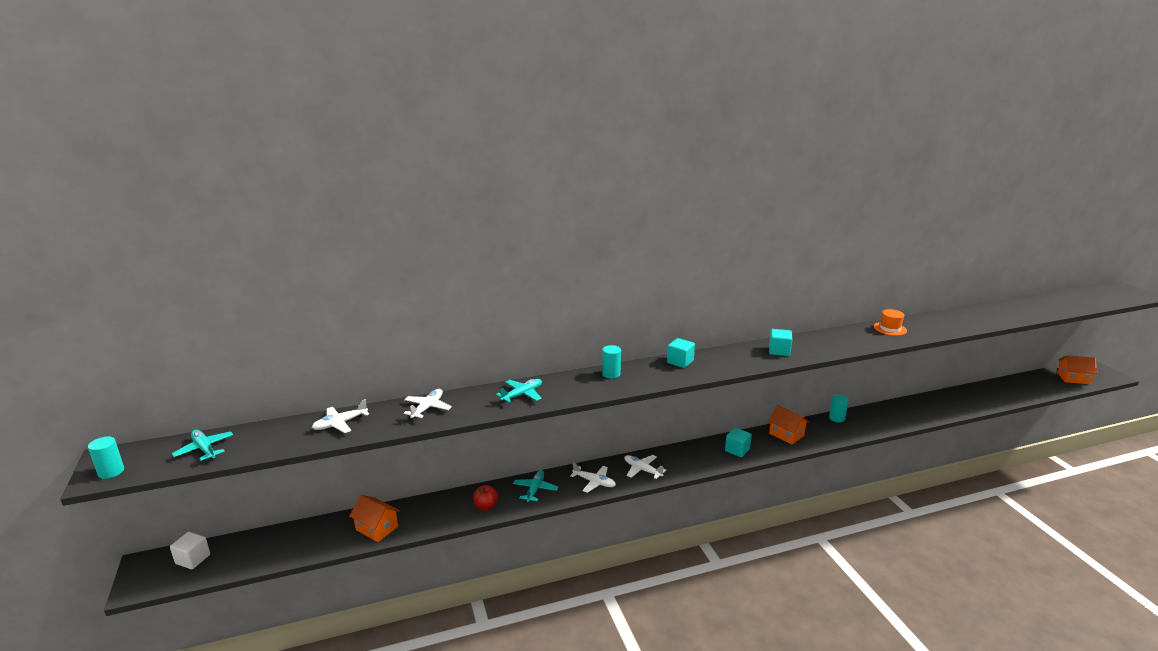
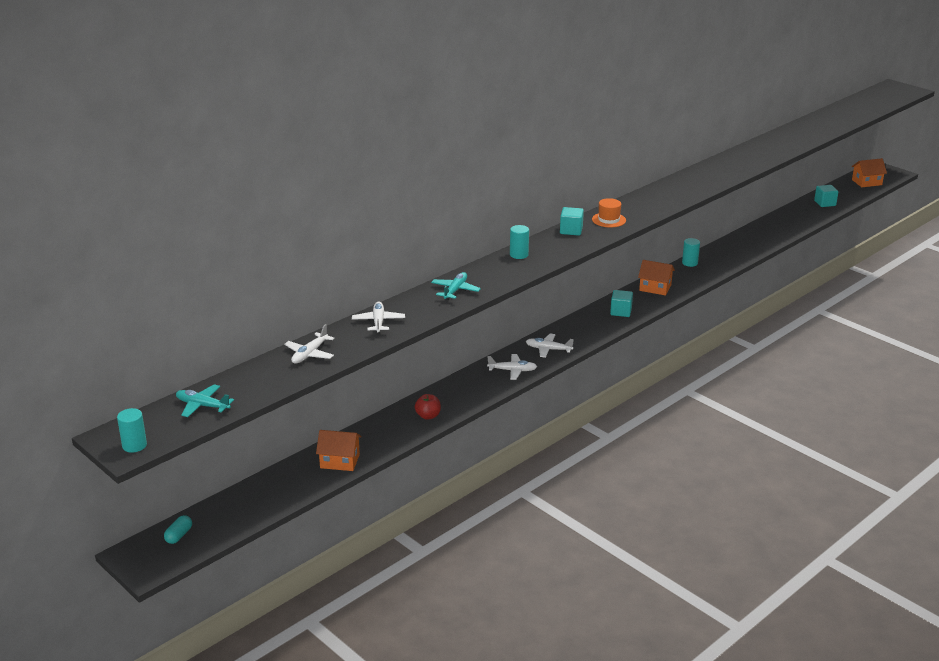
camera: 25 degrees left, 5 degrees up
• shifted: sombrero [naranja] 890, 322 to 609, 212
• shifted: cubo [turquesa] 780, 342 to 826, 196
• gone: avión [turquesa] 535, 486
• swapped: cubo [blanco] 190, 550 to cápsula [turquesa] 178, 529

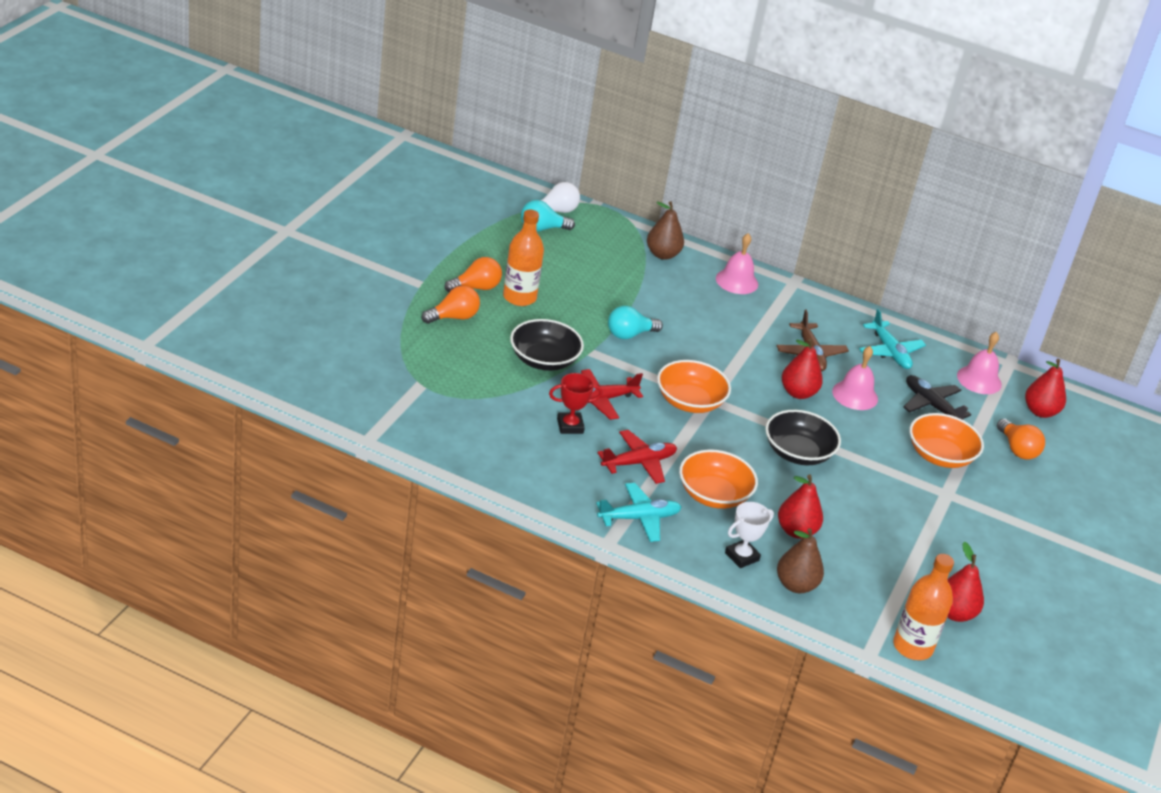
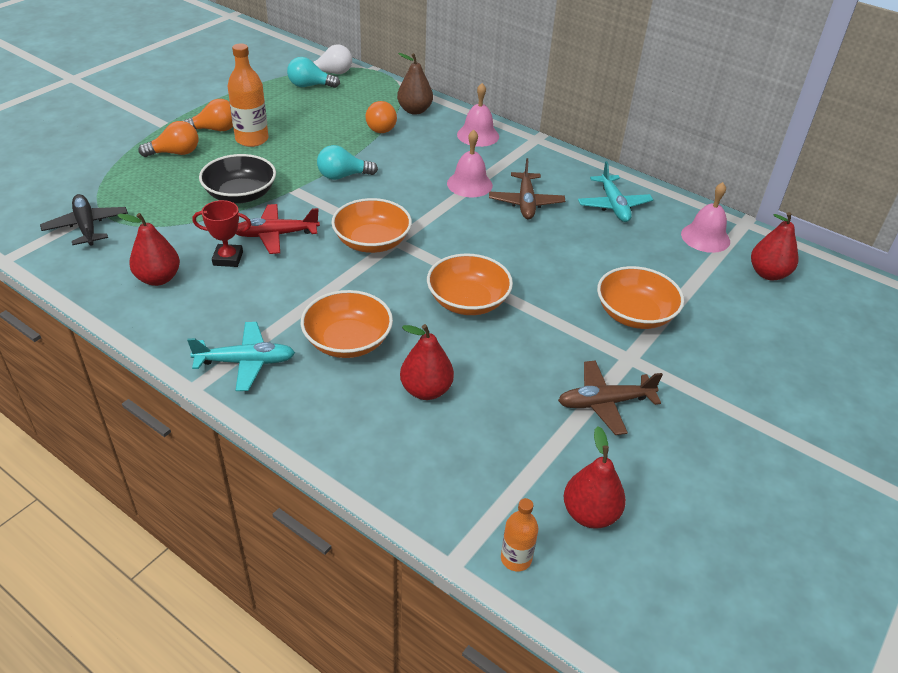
camera: 15 degrees right, 5 degrees up
• shifted: pera [rojo] 802, 368 to 148, 249
• shifted: campana [rosa] 855, 378 to 470, 163
• shifted: avión [negro] 937, 397 to 84, 220
• repainted: cuenco [negro] 803, 437 to cuenco [naranja] 470, 284
• shifted: bombilla [naranja] 1021, 439 to 381, 117
• gone: avión [rojo] 637, 457
• gone: trofeo [blanco] 749, 535
• gone: pera [marrón] 800, 560
• scaled: botella [naranja] 923, 607 = 520, 534 x0.58
• new: avión [marrón] 610, 397

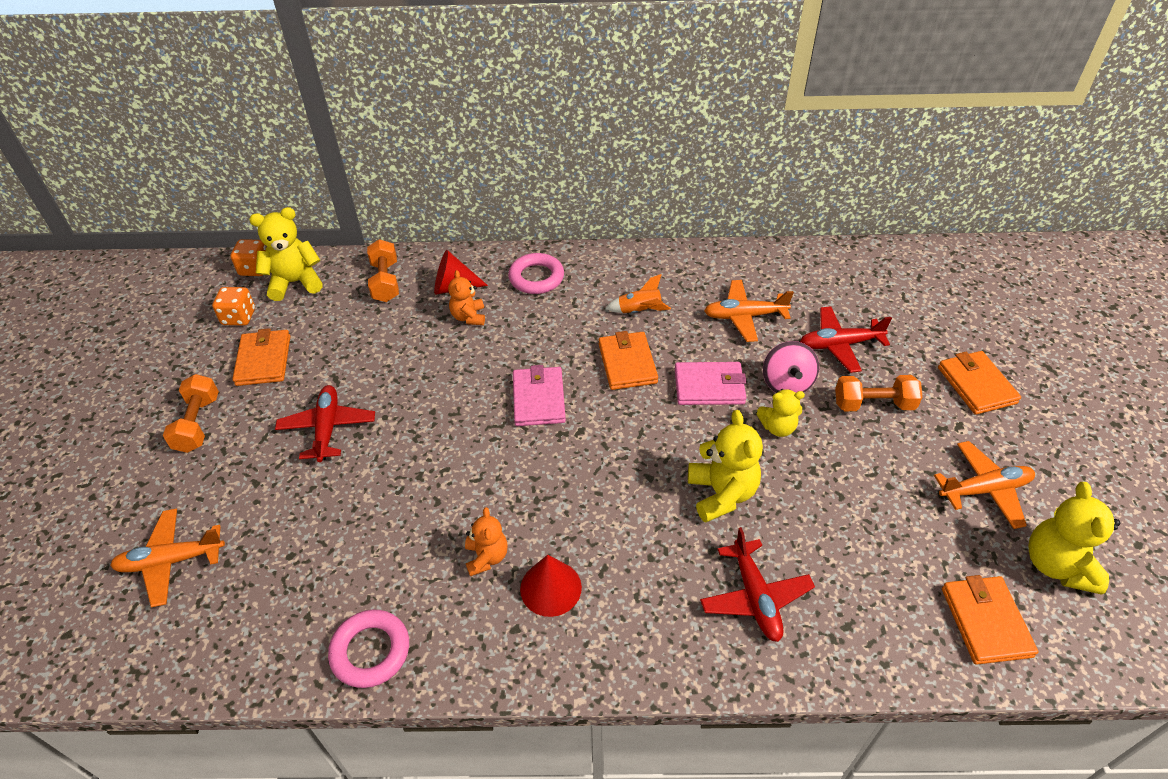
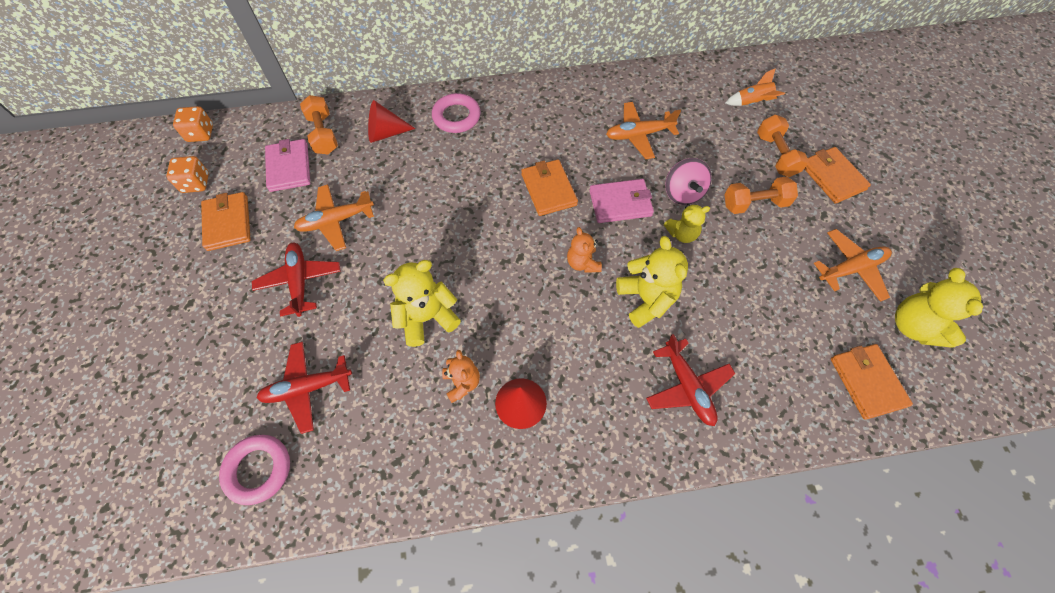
camera: 10 degrees left, 15 degrees up
• shifted: osito [amarillo] 286, 254 to 422, 303
• shifted: osito [naranja] 466, 297 to 584, 250
• shifted: cohete [naranja] 638, 293 to 755, 87
• shifted: avión [rojo] 846, 339 to 304, 388
• shifted: cartera [rosa] 539, 395 to 287, 165
• shifted: mancuerna [naranja] 191, 413 to 783, 146
• shifted: avión [naranja] 167, 557 to 334, 217
• shifted: anillo [rosa] 368, 649 to 254, 470

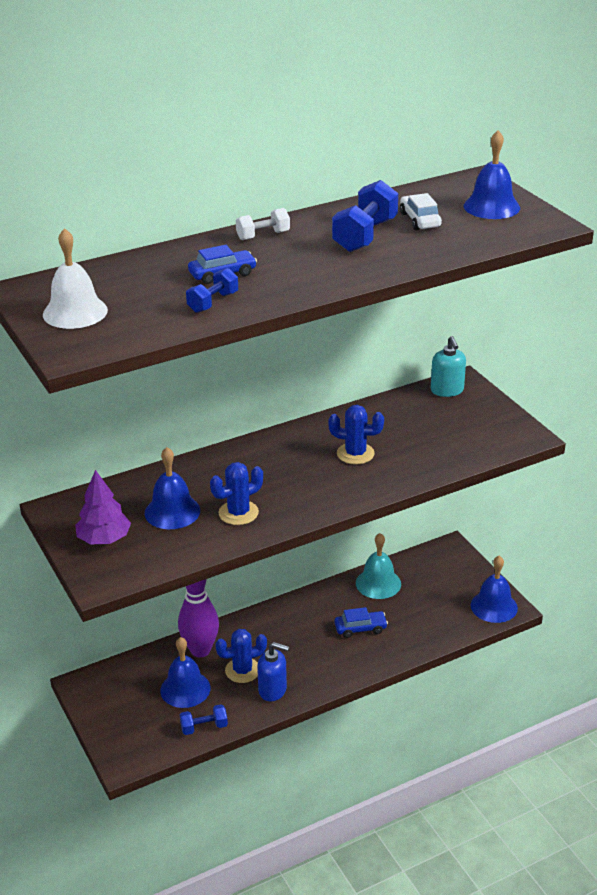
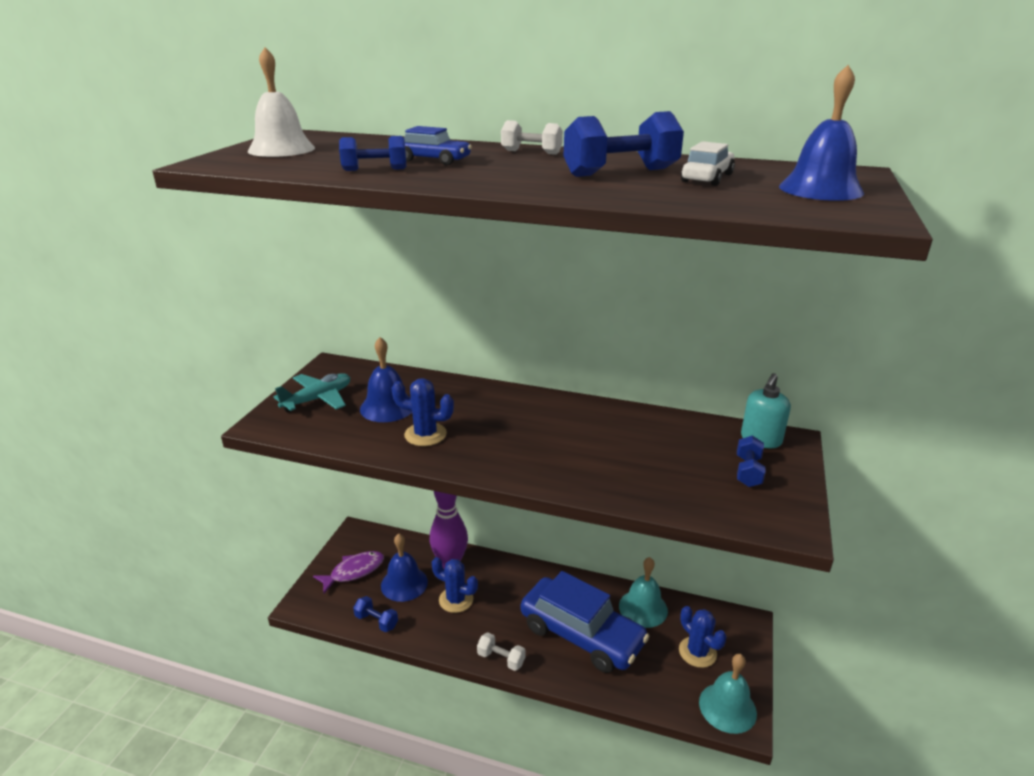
camera: 45 degrees right, 5 degrees down
• shifted: cactus [azul] 356, 435 to 703, 637
• swapped: árbol [morado] 103, 507 to avión [turquesa] 312, 392
• repainted: campana [azul] 494, 589 to campana [turquesa] 728, 694
• scaled: coche [azul] 361, 622 = 585, 622 x2.29
• gone: dispensador de jabón [azul] 273, 671
• new: mancuerna [azul] 751, 461
• new: pez [morado] 348, 572
• new: mancuerna [blanco] 501, 651

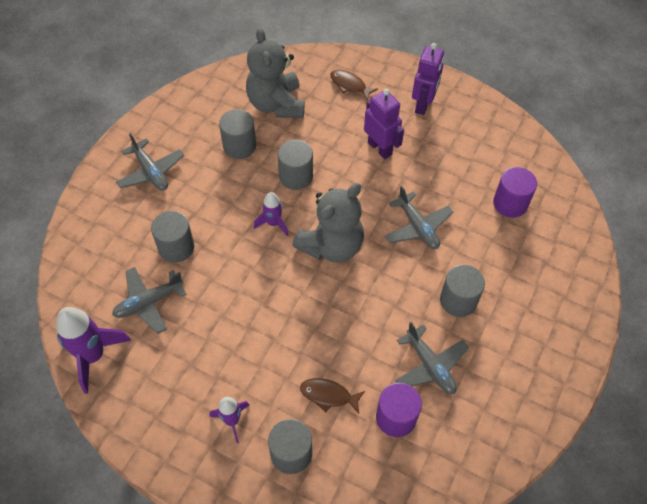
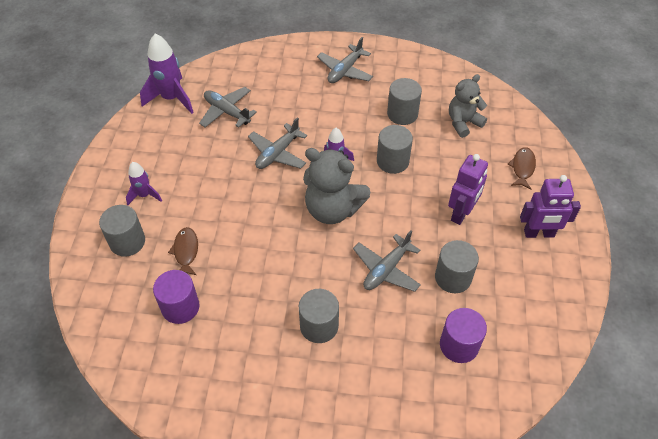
camera: 70 degrees right, 5 degrees down
• scaled: osito [gris] 275, 73 = 468, 106 x0.65
• shifted: cilindro [gris] 172, 237 to 457, 266
• shifted: avión [gris] 432, 358 to 277, 143

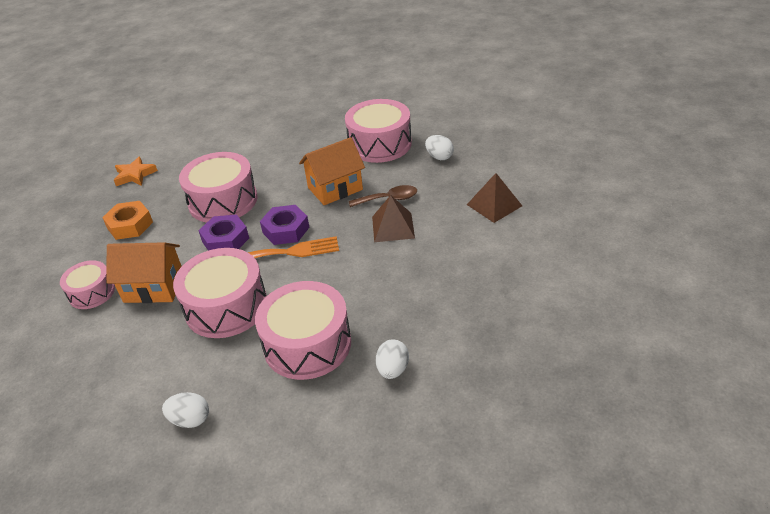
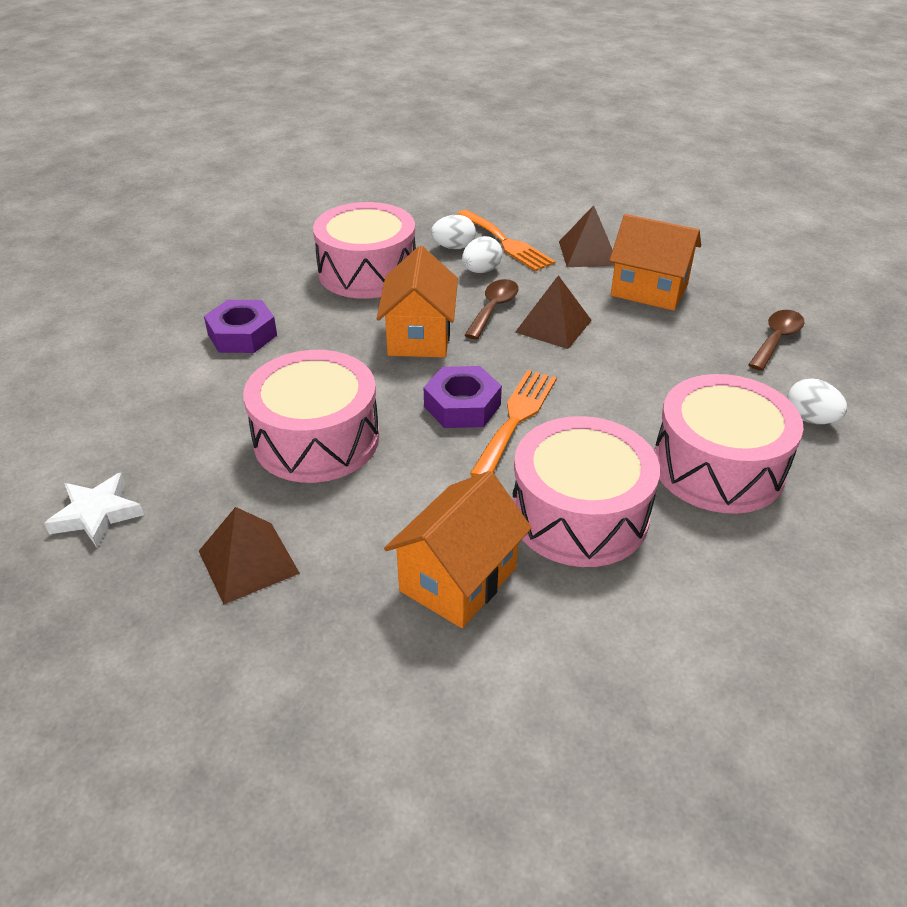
camera: 60 degrees left, 0 degrees up
• repainted: estrella [naranja] 136, 171 to estrella [blanco] 94, 510
• swapped: tuerca [naranja] 127, 220 to pirámide [marrón] 249, 555
• shifted: tuerca [morado] 223, 233 to 240, 326
• gone: tambor [rosa] 87, 284
• shifted: huevo [blanco] 185, 410 to 482, 254
• new: tenedor [naranja] 506, 240
• new: casa [naranja] 655, 262
• new: cuchara [marrón] 776, 340

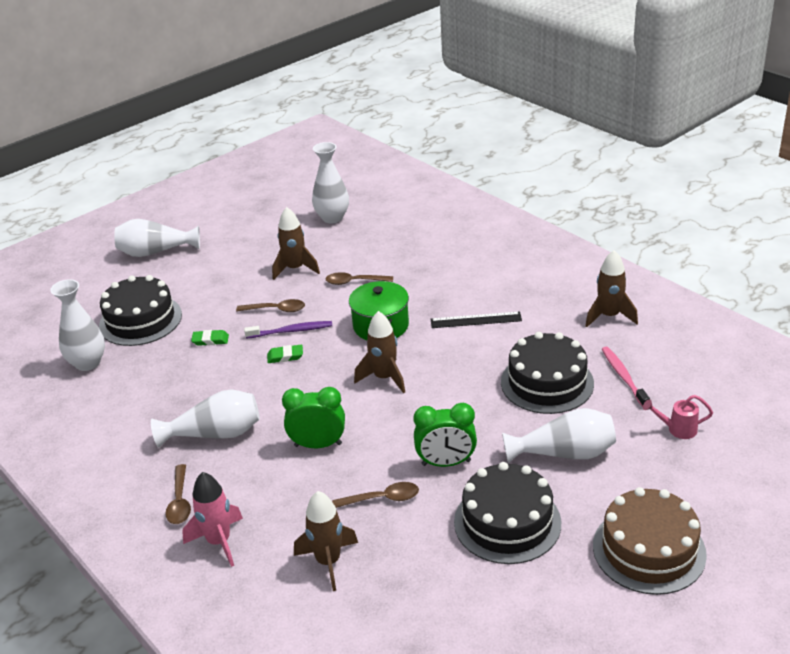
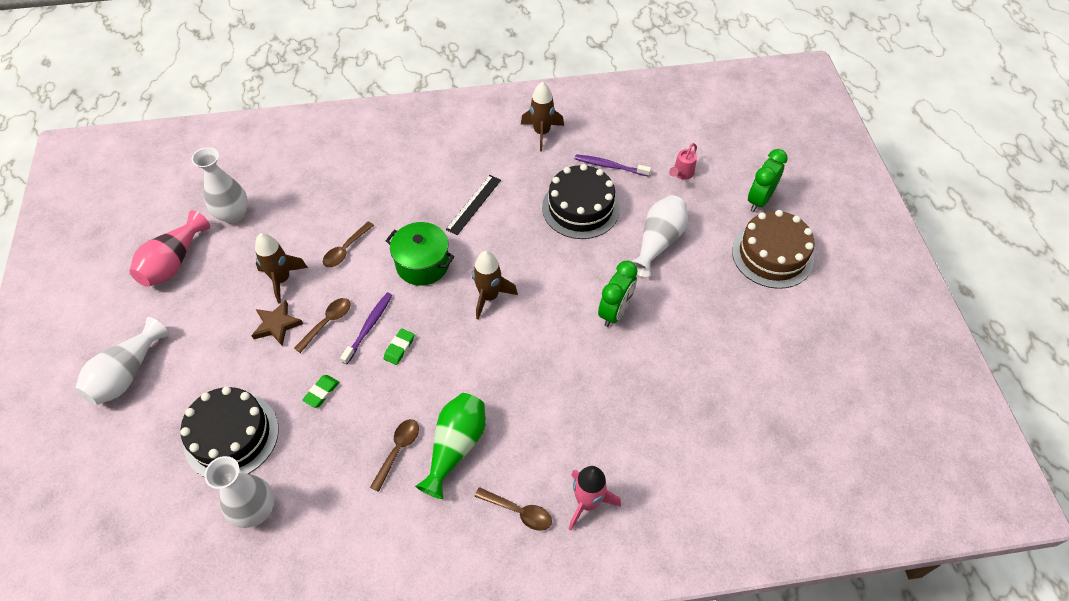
camera: 60 degrees left, 20 degrees up
• repainted: cepillo de dientes [rosa] 626, 377 to cepillo de dientes [morado] 613, 165
• shifted: despertador [verde] 313, 417 to 768, 180
• repainted: florero [blanco] 205, 419 to florero [verde] 450, 446
• gone: tarta [negro] 507, 513
• shifted: cuchara [marrón] 375, 495 to 394, 455
• gone: cohete [marrón] 326, 541
• new: florero [rosa] 169, 248
• new: estrella [marrón] 277, 323

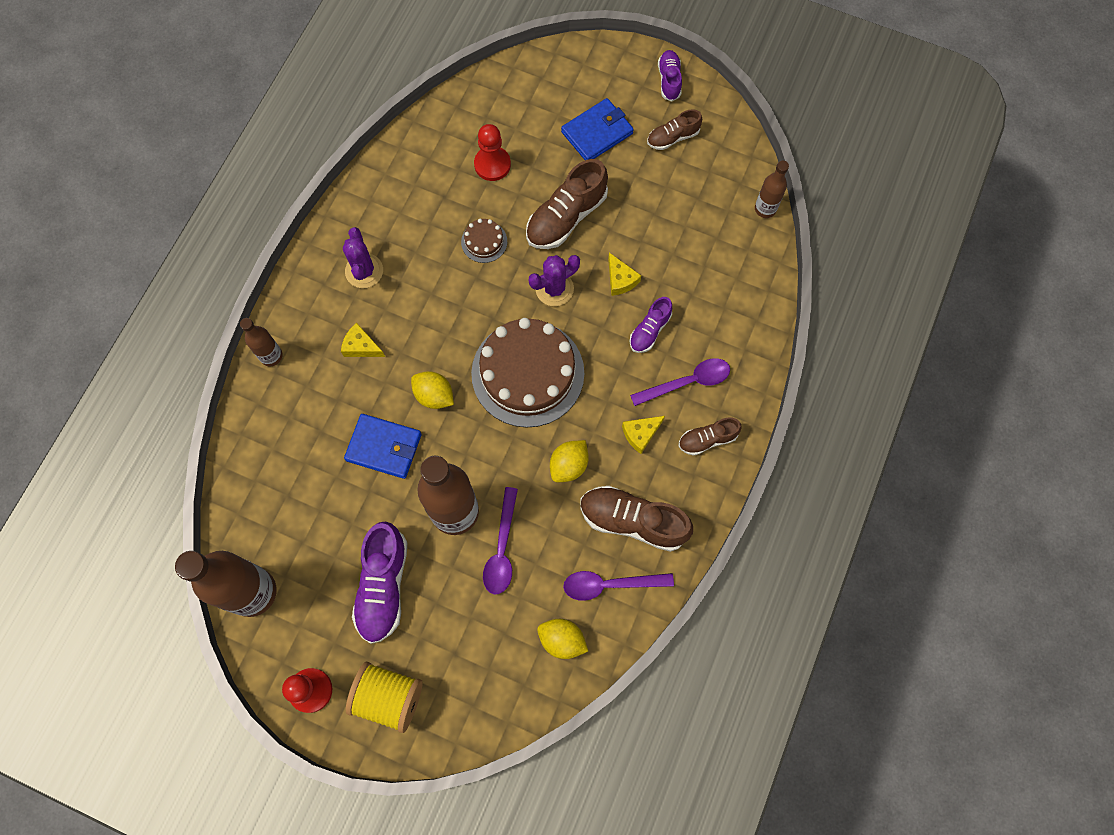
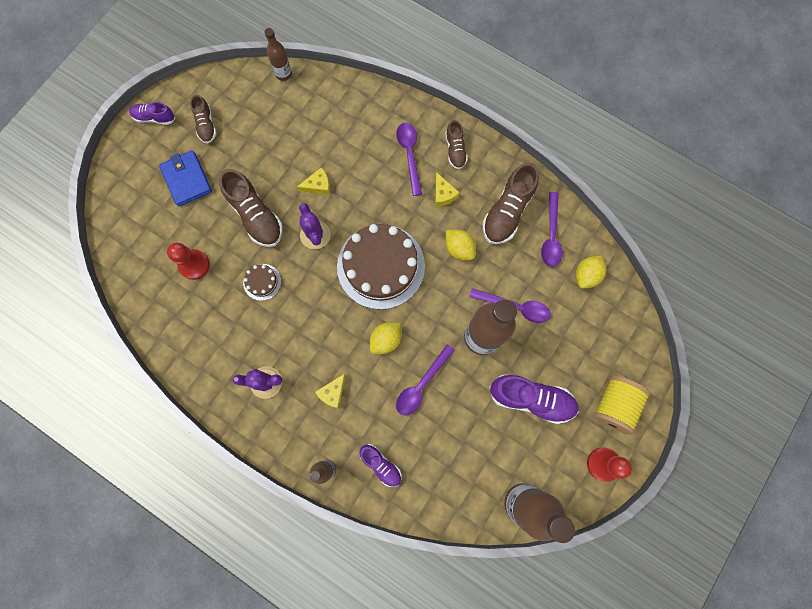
camera: 80 degrees left, 5 degrees up
• shifted: zapato [morado] 651, 325 to 380, 465
• swapped: cartera [azul] 383, 446 to cuchara [morado] 425, 379

